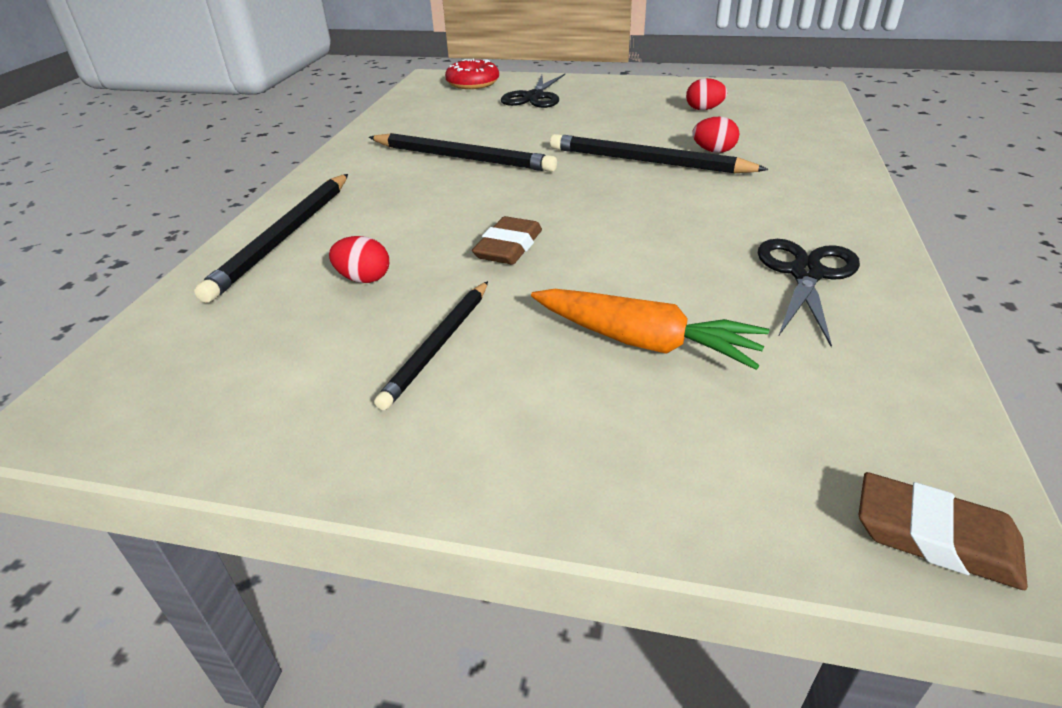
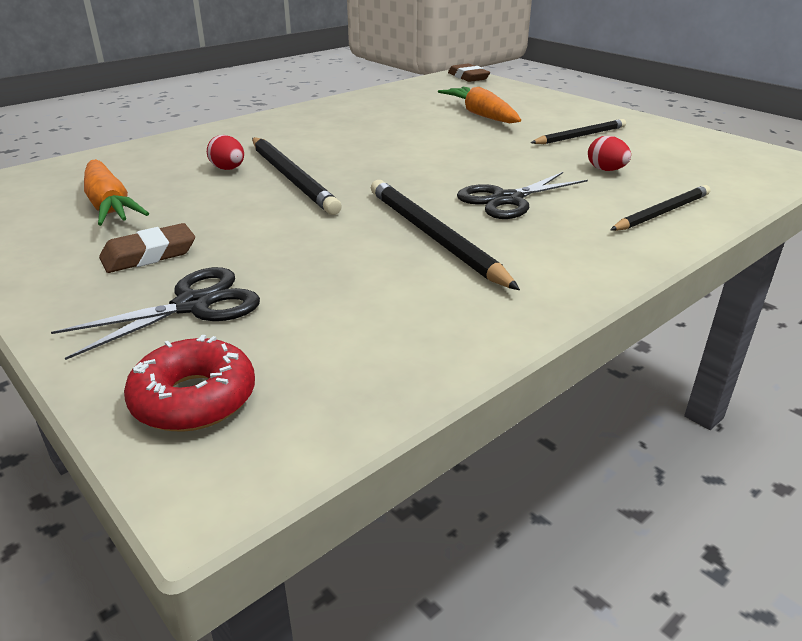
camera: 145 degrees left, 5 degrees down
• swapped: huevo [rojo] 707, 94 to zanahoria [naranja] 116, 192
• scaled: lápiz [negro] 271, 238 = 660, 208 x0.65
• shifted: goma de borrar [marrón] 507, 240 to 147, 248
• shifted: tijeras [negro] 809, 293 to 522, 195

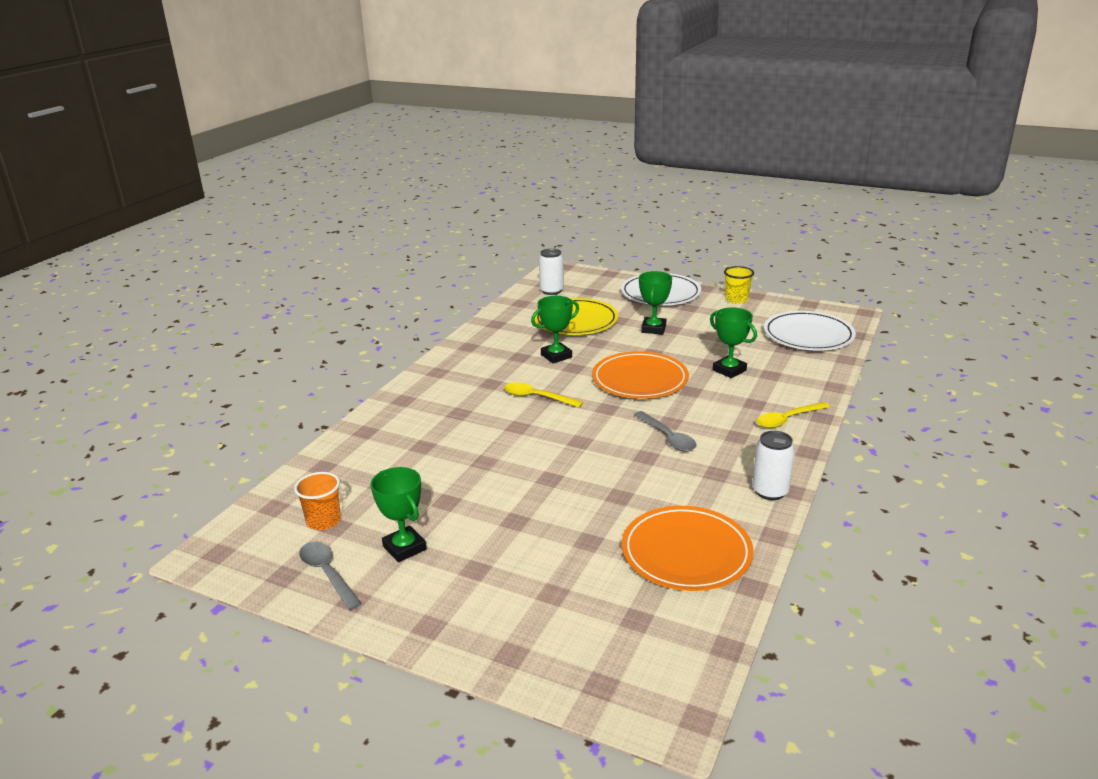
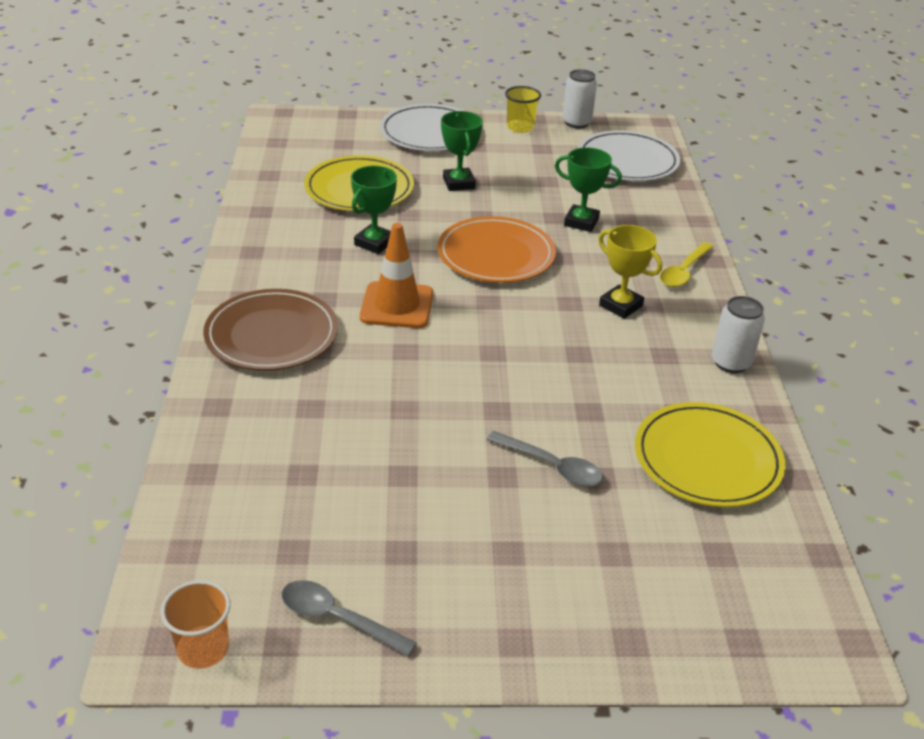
camera: 30 degrees left, 10 degrees up
• shifted: lata [blanco] 551, 271 to 579, 98
• swapped: cuchara [amarillo] 543, 395 to cono de tráfico [naranja] 396, 275
• shifted: cuchara [gris] 665, 431 to 544, 459
• gone: trofeo [verde] 398, 514
• shifted: vaso [naranja] 317, 501 to 196, 624
• repainted: plato [naranja] 687, 548 to plato [amarillo] 710, 454
• new: trofeo [amarillo] 630, 272
• new: plato [marrón] 270, 330

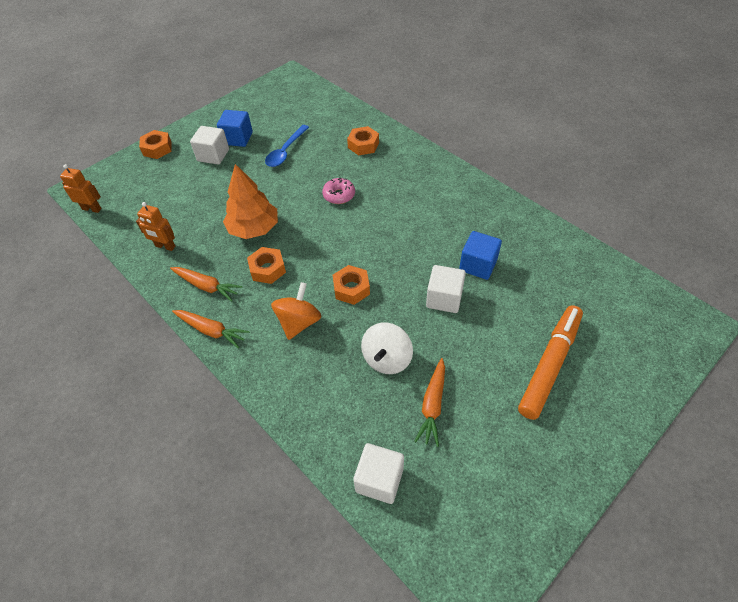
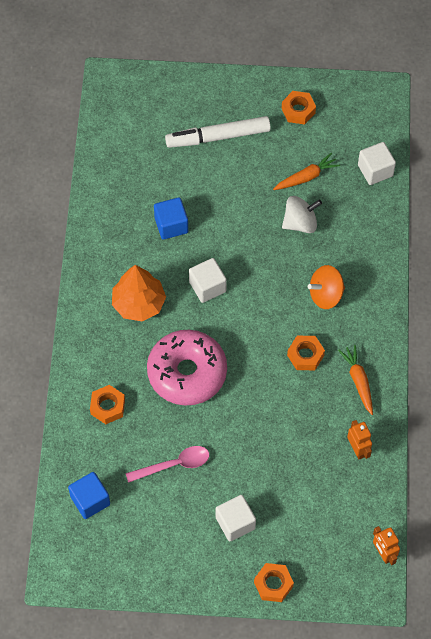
camera: 135 degrees left, 10 degrees up
• shifted: cubo [azul] 235, 128 to 89, 495
• repainted: cuchara [azul] 287, 146 to cuchara [rosa] 167, 464
• shifted: árbol [naranja] 250, 201 to 139, 293
• scaled: rosquilla [rosa] 338, 190 = 187, 367 x2.28
• shifted: tuerca [naranja] 351, 285 to 299, 107
• shifted: cubo [blanco] 446, 289 to 208, 280
• repainted: rotulador [naranja] 550, 362 to rotulador [blanco] 218, 132
• gone: zanahoria [naranja] 210, 329

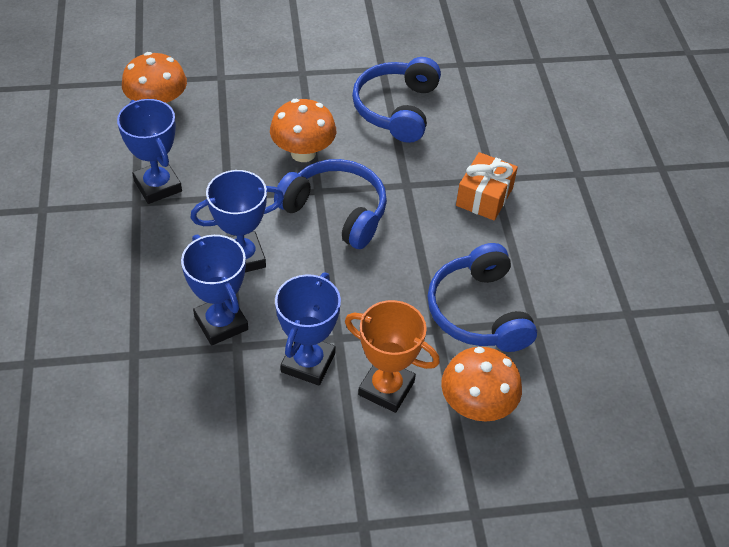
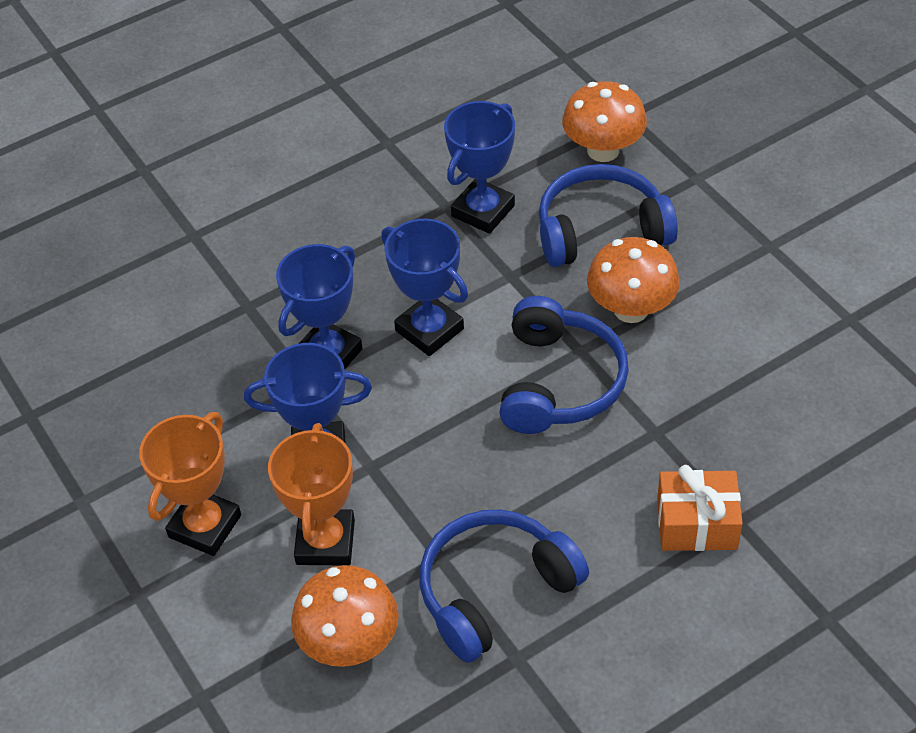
camera: 70 degrees right, 0 degrees up
• shifted: auriculares [azul] 396, 100 to 608, 215
• new: trofeo [naranja] 190, 484

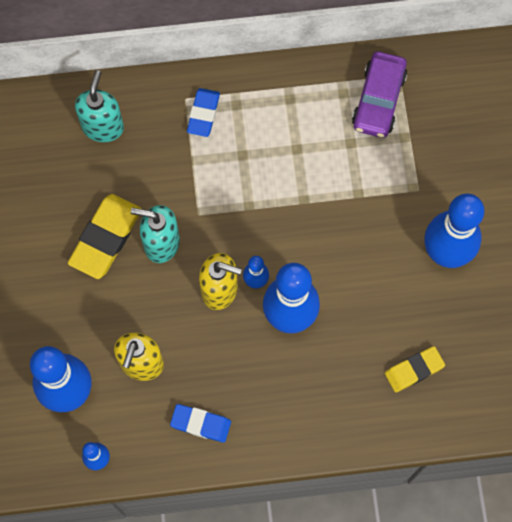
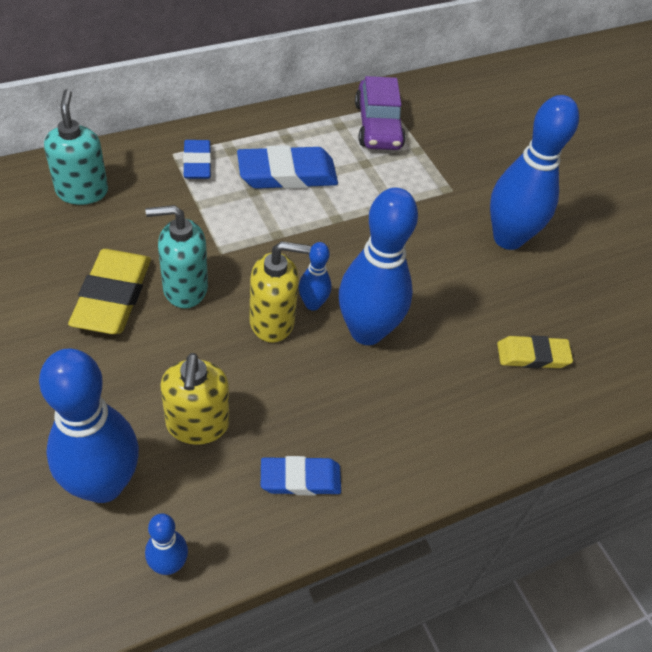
camera: 25 degrees left, 20 degrees down
• rotated: goma de borrar [amarillo] 415, 369 = 535, 351 45 degrees clockwise
• new: goma de borrar [azul] 287, 167

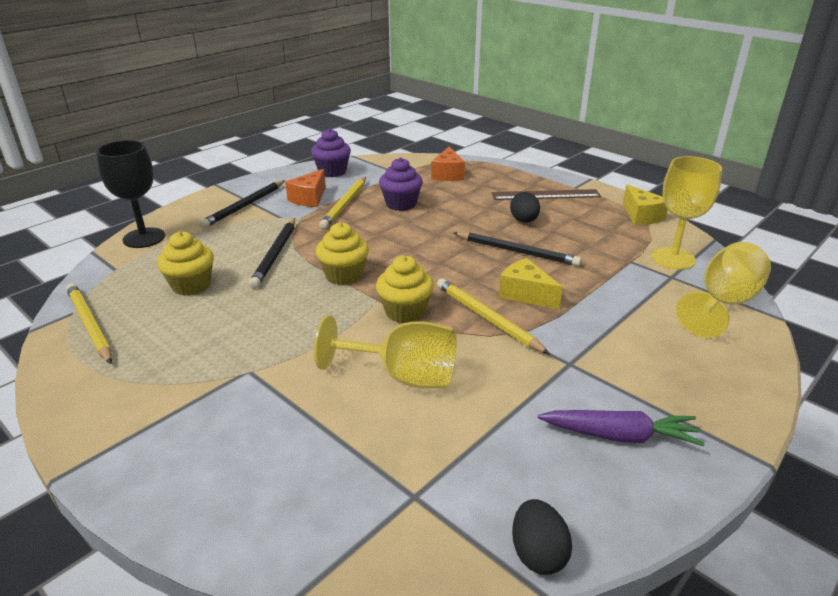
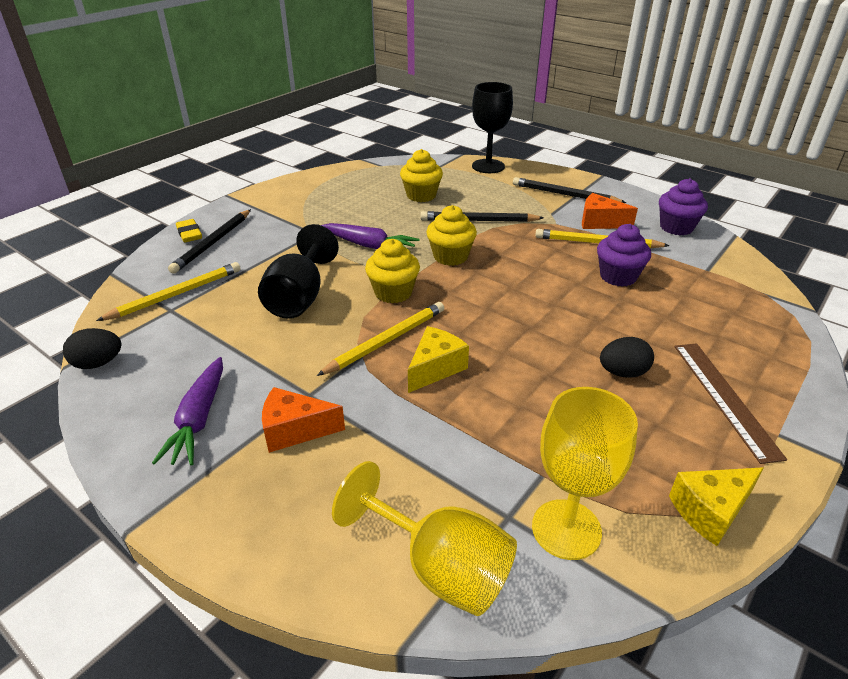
camera: 85 degrees right, 5 degrees up
• shifted: queso [naranja] 448, 163 to 303, 420
• shifted: lápiz [negro] 518, 249 to 209, 241
• shifted: lápiz [amarillo] 89, 323 to 168, 291
• repainted: copa [amarillo] 385, 351 to copa [negro] 298, 271
• new: goma de borrar [amarillo] 189, 230
• new: zanahoria [morado] 370, 237

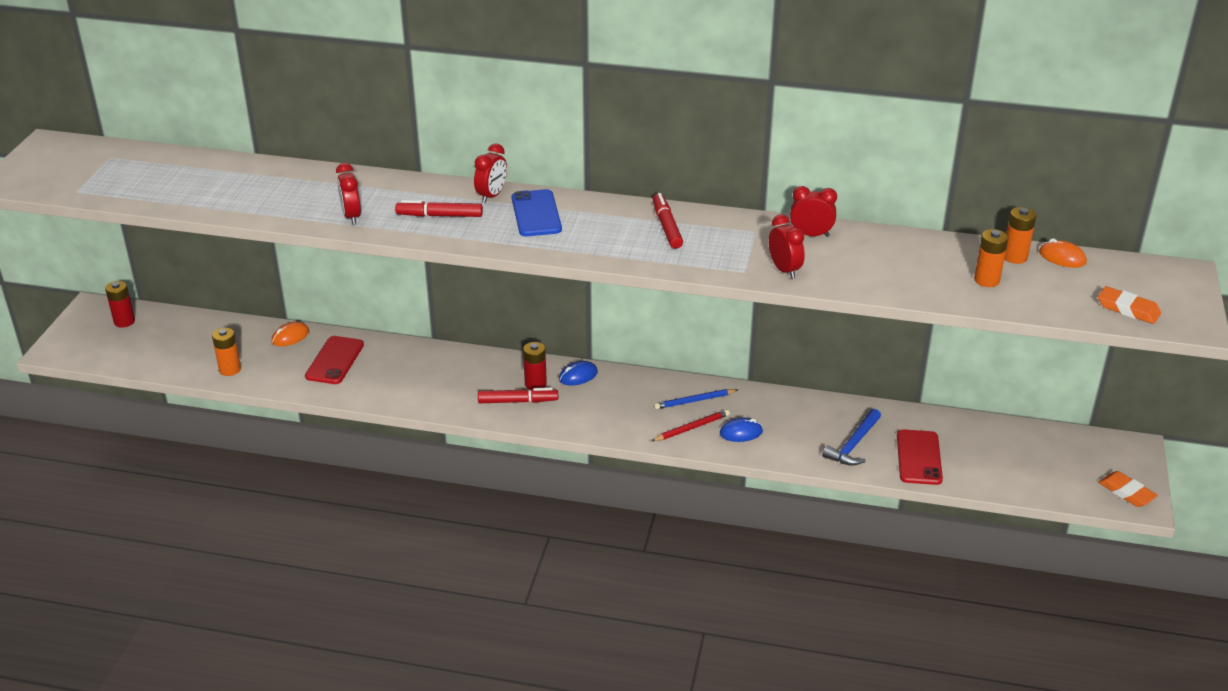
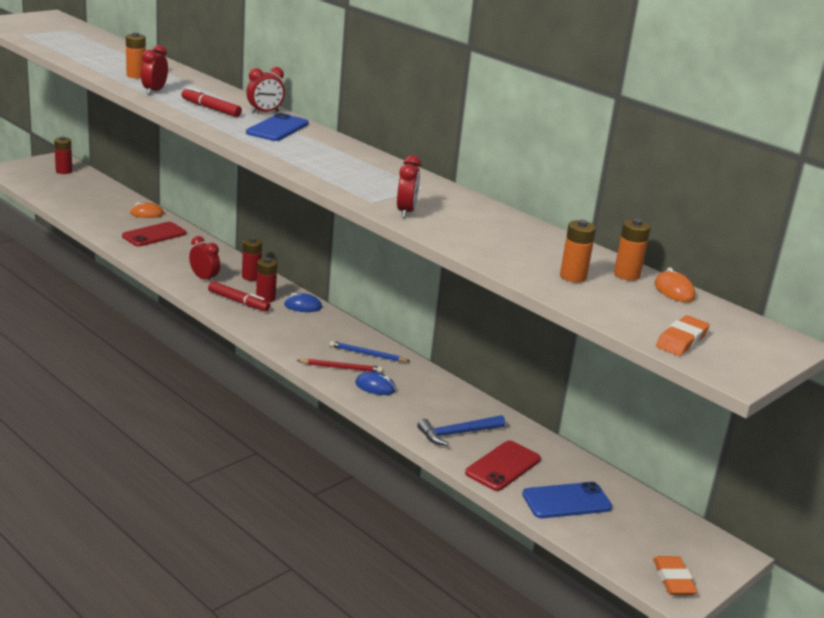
camera: 30 degrees right, 10 degrees down
• shifted: despertador [rojo] 813, 211 to 204, 259
• gone: rotulador [rojo] 668, 221
• rotated: goma de borrar [naranja] 1129, 305 = 683, 335 60 degrees clockwise
• shifted: pila [naranja] 226, 352 to 136, 55
• new: pila [rojo] 252, 259
• new: móvil [azul] 567, 500

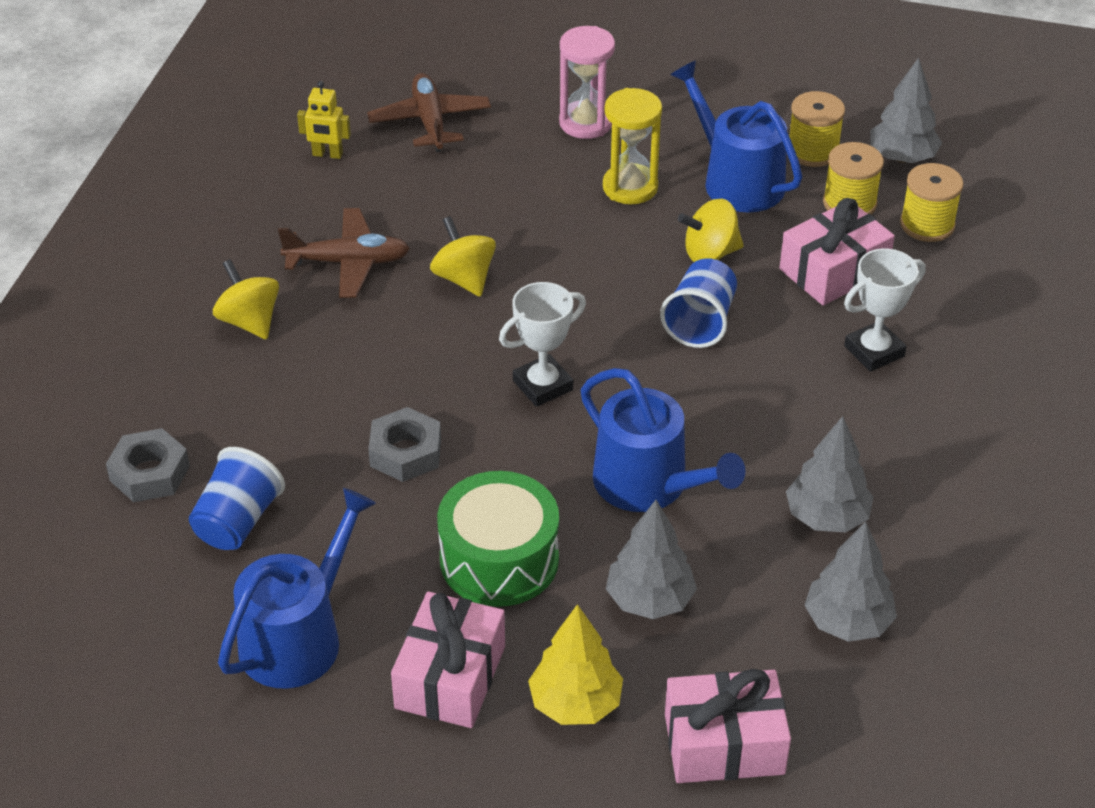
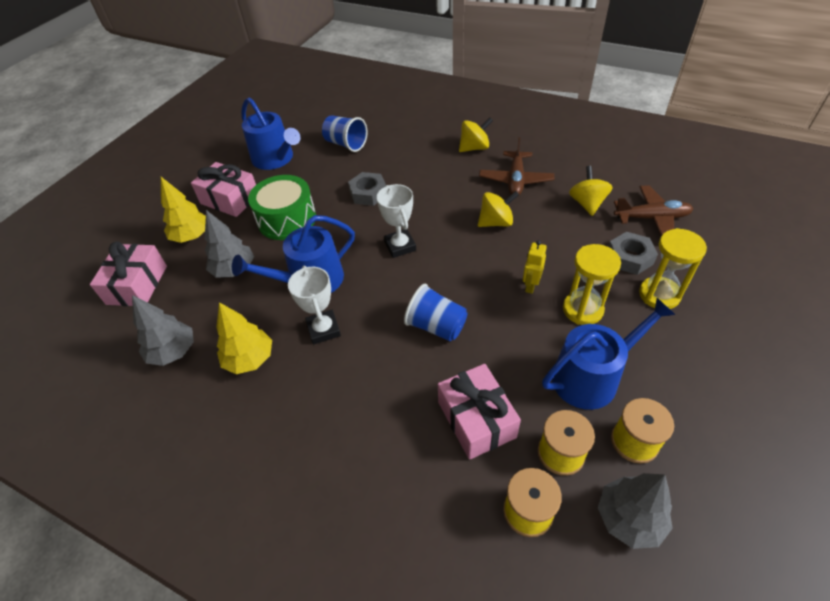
camera: 105 degrees right, 5 degrees up
• repainted: reloj de arena [rosa] 587, 82 to reloj de arena [amarillo] 673, 268
• shifted: robot [amarillo] 324, 120 to 535, 267
• shifted: peonza [amarillo] 711, 230 to 591, 191
• shifted: trofeo [blanco] 885, 310 to 314, 305
• repainted: árbol [gris] 829, 474 to árbol [amarillo] 244, 338
• shifted: tuerca [gris] 148, 465 to 633, 253

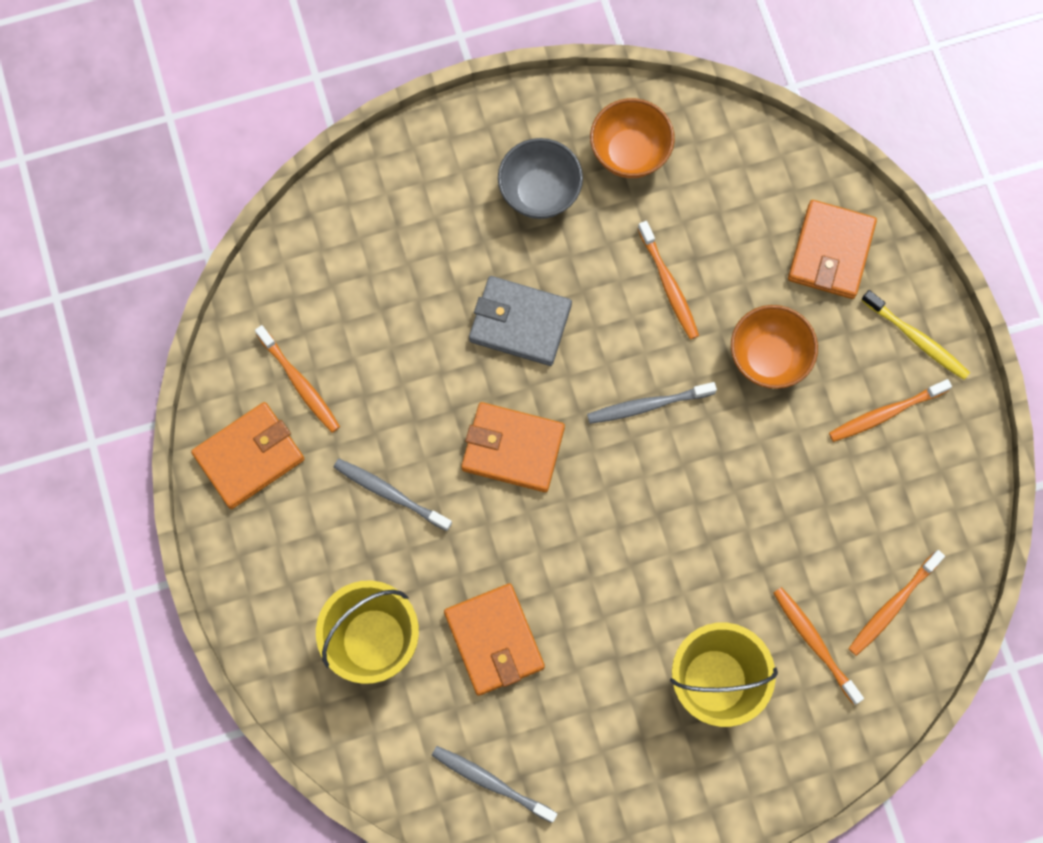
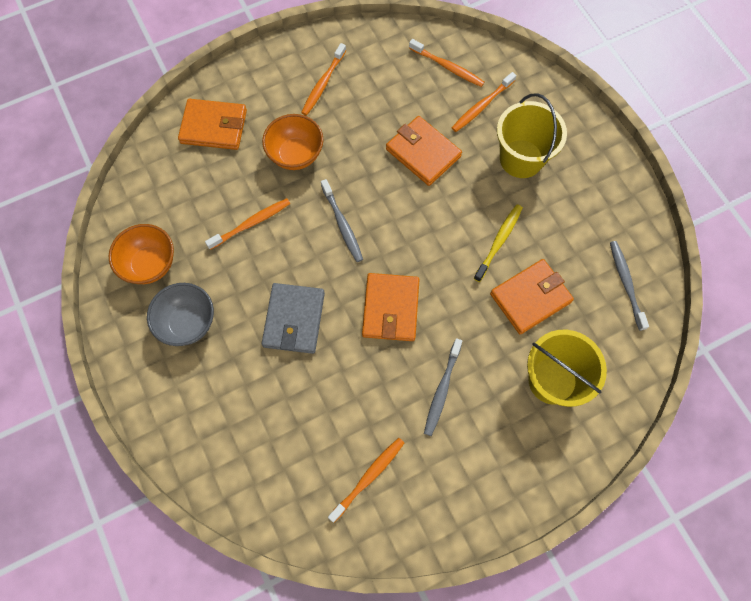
camera: 100 degrees left, 5 degrees down
• shifted: cepillo de dientes [amarillo] 915, 335 to 498, 243
• rotated: cepillo de dientes [naranja] 890, 410 = 323, 79 60 degrees clockwise
• shifted: cartera [naranja] 247, 455 to 424, 151
• rotated: cepillo de dientes [gris] 494, 784 = 629, 286 150 degrees clockwise

